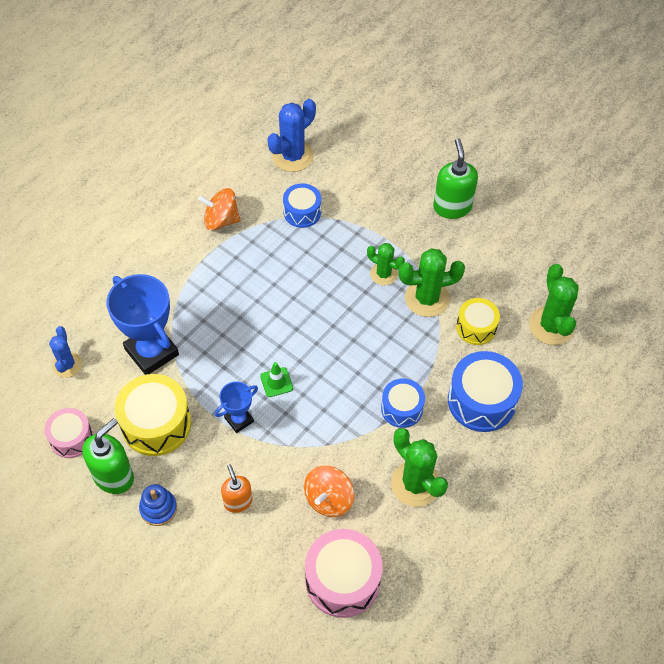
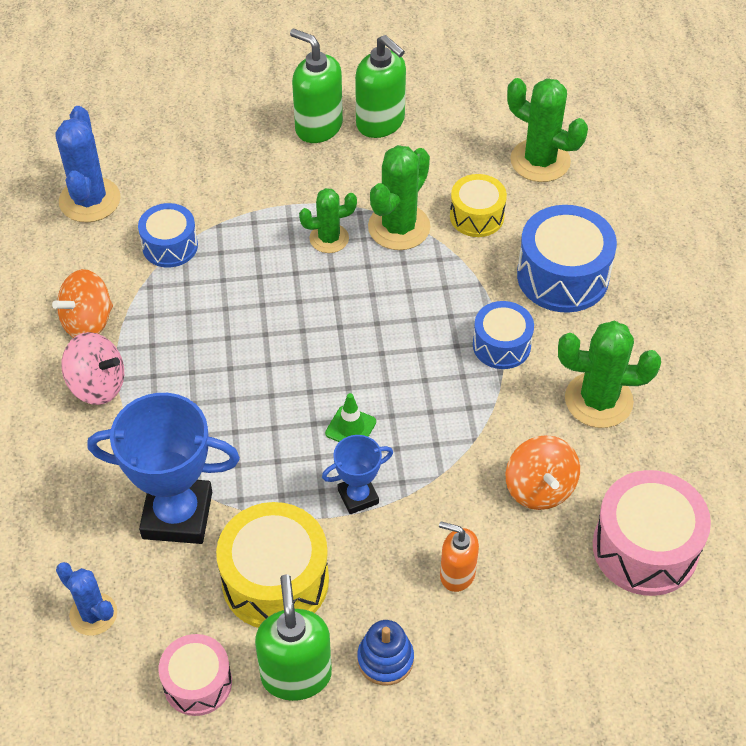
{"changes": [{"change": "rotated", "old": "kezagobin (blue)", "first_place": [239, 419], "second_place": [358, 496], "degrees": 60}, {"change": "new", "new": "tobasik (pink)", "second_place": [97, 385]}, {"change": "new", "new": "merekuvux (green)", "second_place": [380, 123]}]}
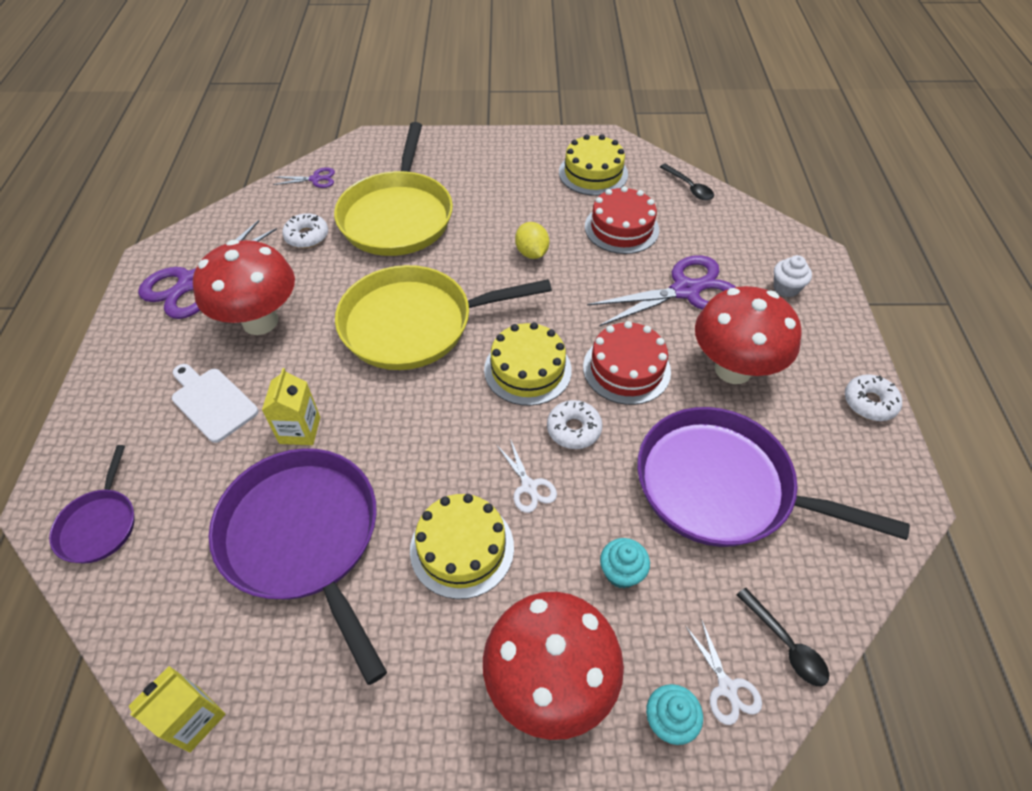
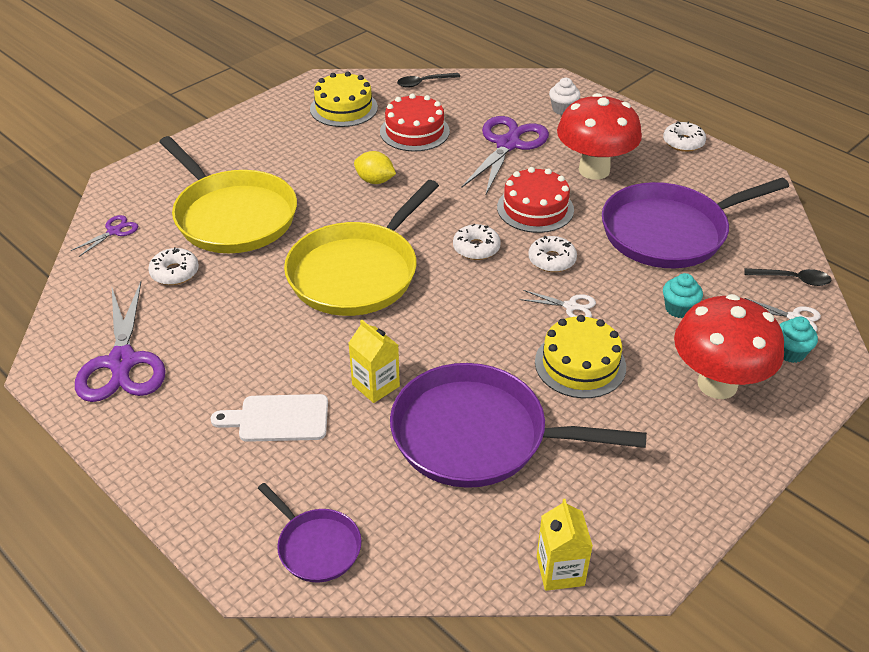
{"changes": [{"change": "gone", "old": "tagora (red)", "first_place": [260, 321]}, {"change": "swapped", "old": "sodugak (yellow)", "new": "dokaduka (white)", "first_place": [527, 370], "second_place": [476, 248]}, {"change": "rotated", "old": "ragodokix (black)", "first_place": [689, 187], "second_place": [424, 83], "degrees": 150}]}
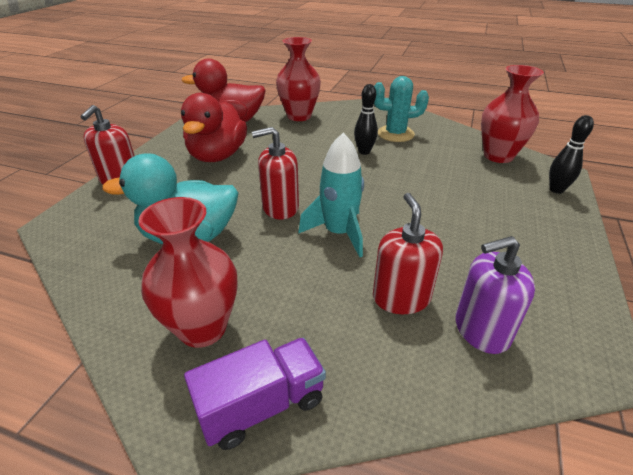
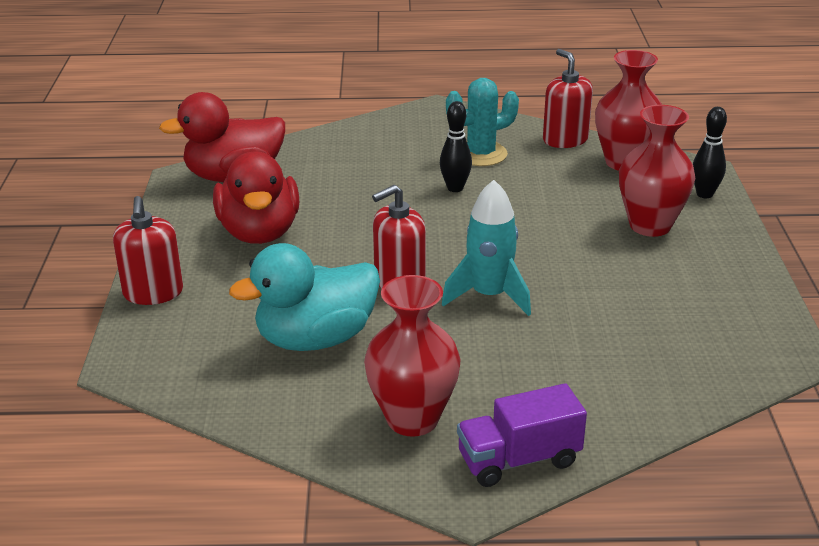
{"changes": [{"change": "rotated", "old": "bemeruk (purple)", "first_place": [262, 405], "second_place": [519, 459], "degrees": -150}, {"change": "shifted", "old": "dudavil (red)", "first_place": [299, 116], "second_place": [650, 225]}, {"change": "shifted", "old": "merekuvux (red)", "first_place": [401, 298], "second_place": [565, 140]}, {"change": "gone", "old": "merekuvux (purple)", "first_place": [481, 330]}]}
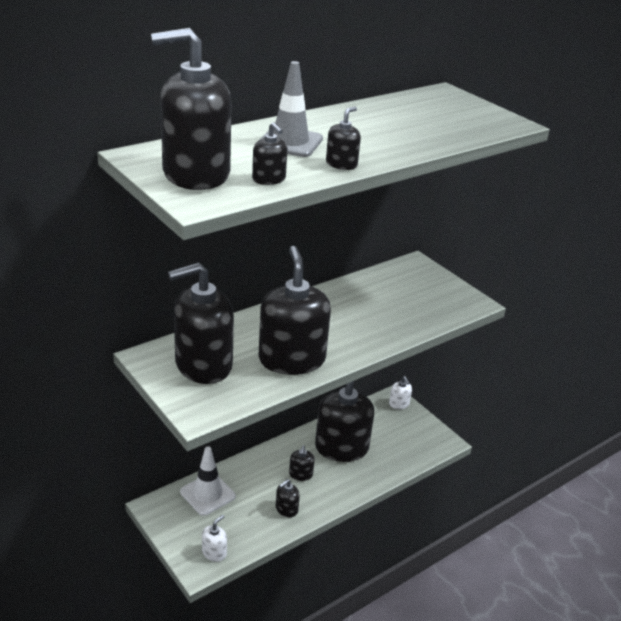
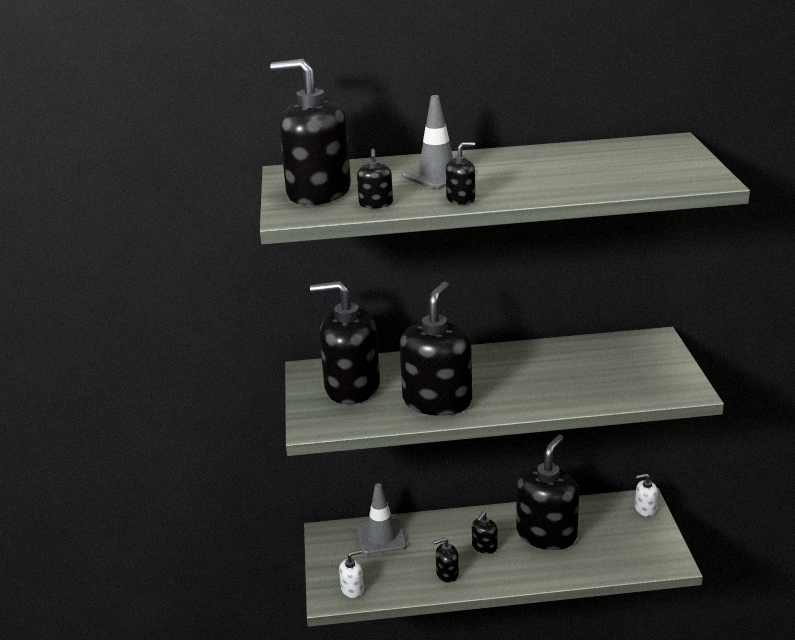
{"changes": [{"change": "repainted", "old": "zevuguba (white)", "new": "zevuguba (grey)", "first_place": [207, 494], "second_place": [381, 537]}, {"change": "rotated", "old": "merekuvux (white)", "first_place": [399, 404], "second_place": [645, 509], "degrees": 75}]}
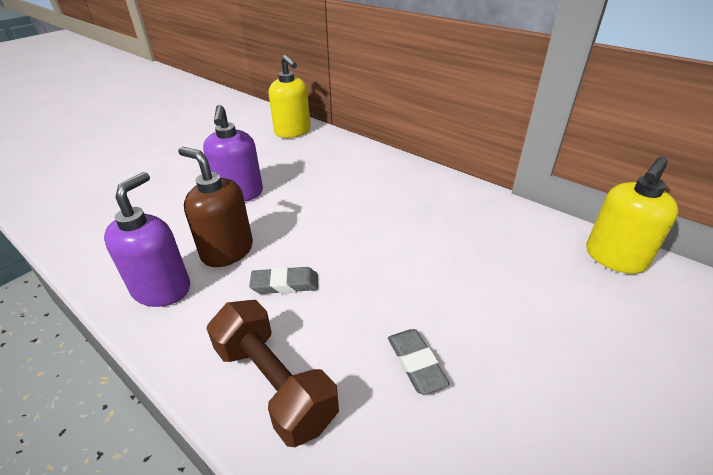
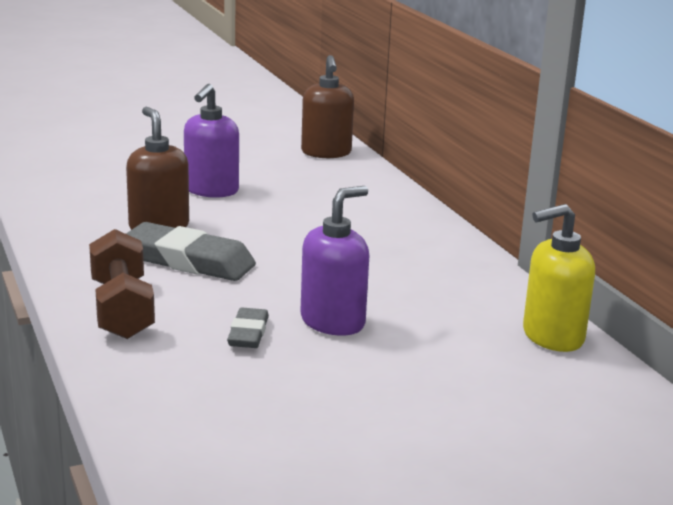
{"changes": [{"change": "shifted", "old": "merekuvux (purple)", "first_place": [162, 289], "second_place": [333, 322]}, {"change": "scaled", "old": "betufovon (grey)", "first_place": [285, 284], "second_place": [189, 261], "factor": 1.84}, {"change": "repainted", "old": "merekuvux (yellow)", "new": "merekuvux (brown)", "first_place": [293, 132], "second_place": [326, 153]}]}
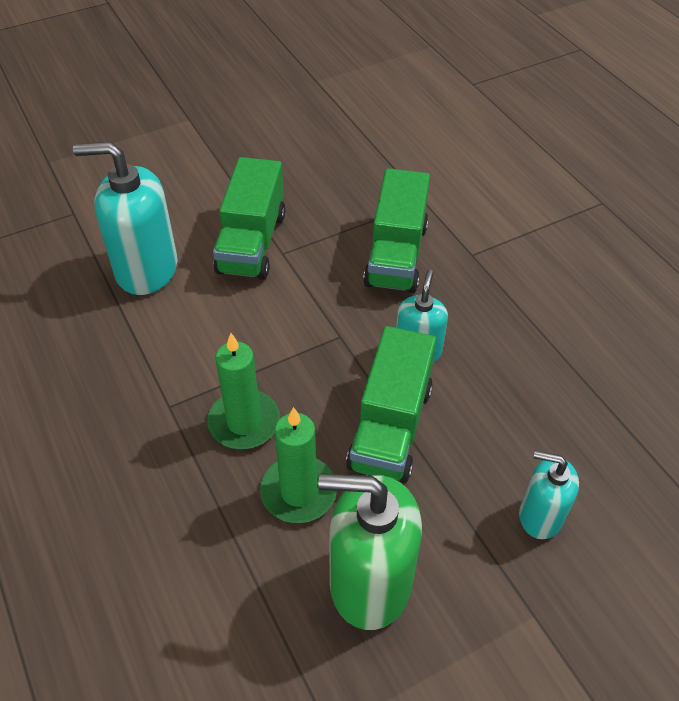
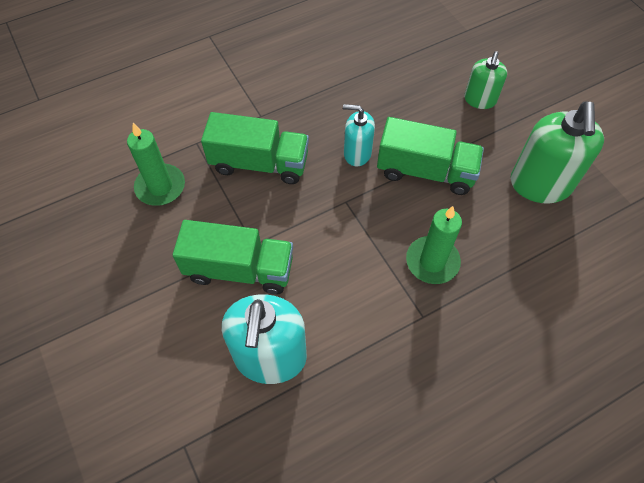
{"changes": [{"change": "shifted", "old": "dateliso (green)", "first_place": [298, 492], "second_place": [160, 187]}, {"change": "repainted", "old": "merekuvux (turquoise)", "new": "merekuvux (green)", "first_place": [540, 516], "second_place": [480, 100]}]}
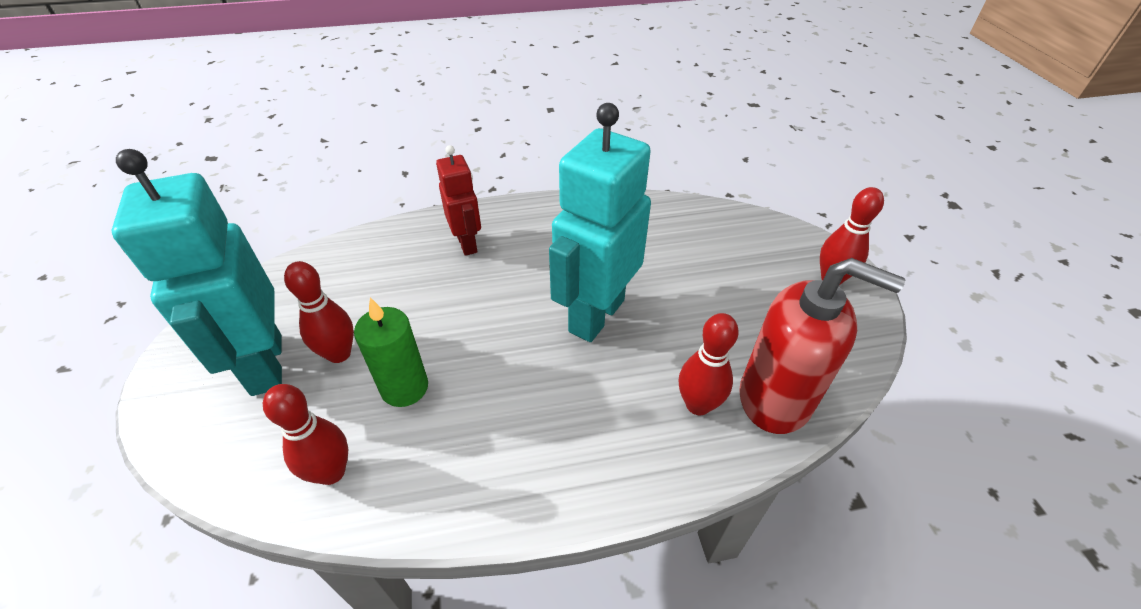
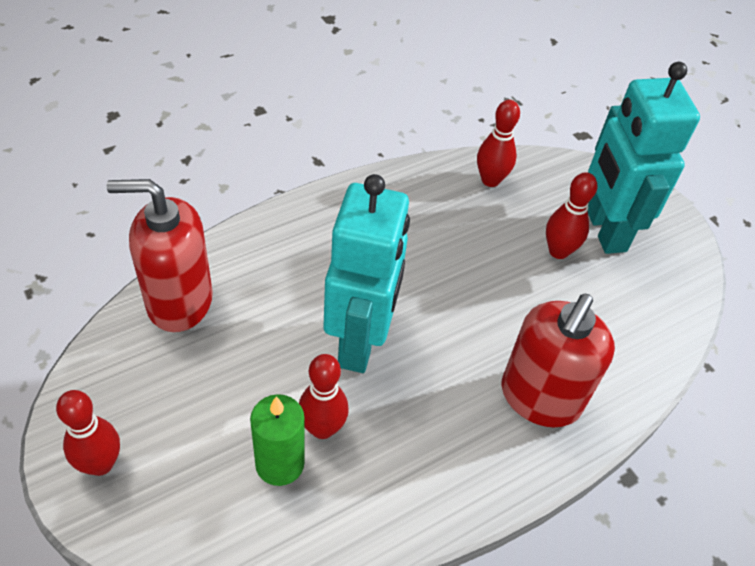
{"changes": [{"change": "rotated", "old": "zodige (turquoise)", "first_place": [265, 365], "second_place": [604, 230], "degrees": -150}, {"change": "shifted", "old": "dateliso (green)", "first_place": [404, 387], "second_place": [280, 463]}, {"change": "swapped", "old": "zodige (red)", "new": "merekuvux (red)", "first_place": [467, 244], "second_place": [540, 398]}, {"change": "shifted", "old": "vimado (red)", "first_place": [698, 404], "second_place": [322, 428]}]}
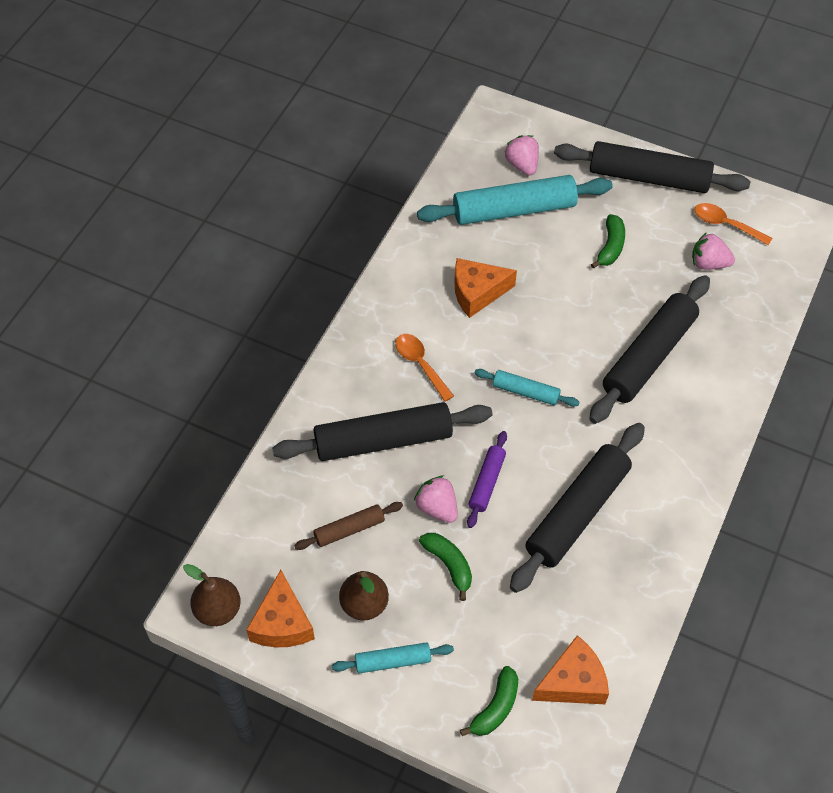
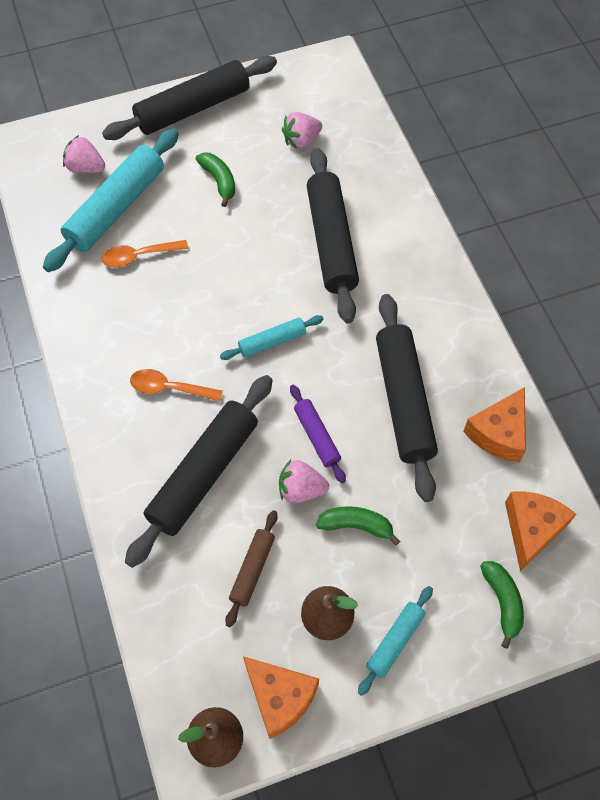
{"changes": [{"change": "shifted", "old": "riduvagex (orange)", "first_place": [477, 292], "second_place": [499, 433]}, {"change": "shifted", "old": "ragodokix (orange)", "first_place": [726, 224], "second_place": [139, 256]}]}
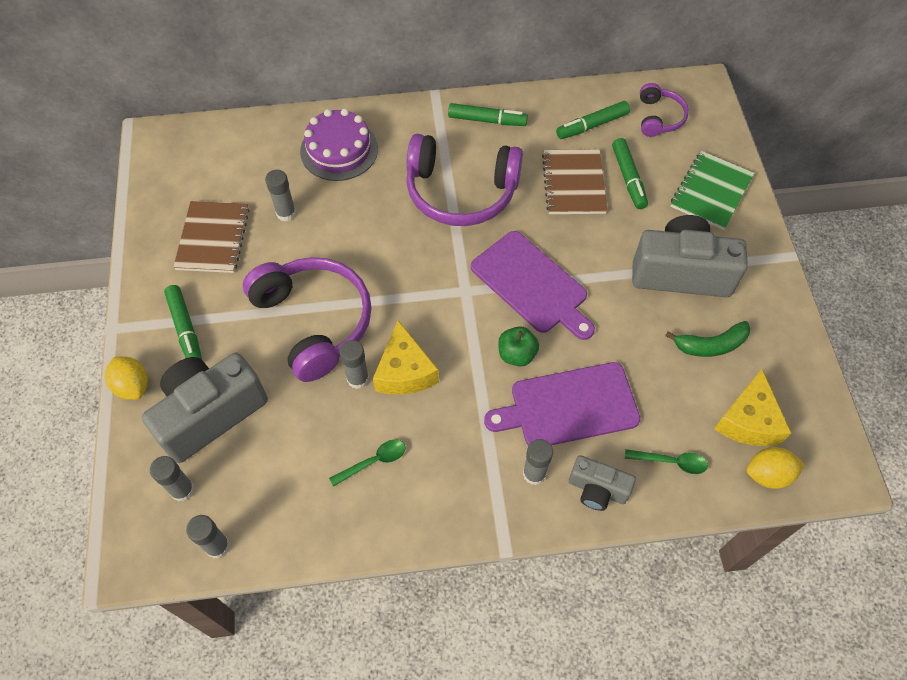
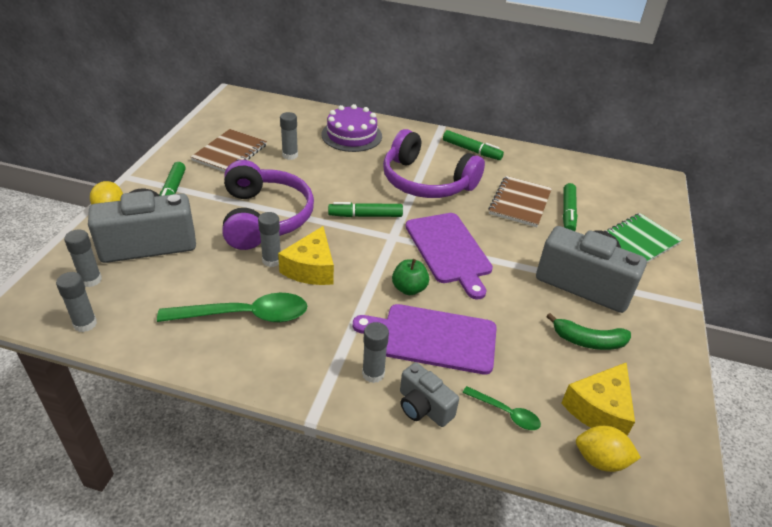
{"changes": [{"change": "scaled", "old": "ragodokix (green)", "first_place": [374, 461], "second_place": [246, 315], "factor": 1.97}, {"change": "shifted", "old": "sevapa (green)", "first_place": [592, 125], "second_place": [365, 215]}, {"change": "gone", "old": "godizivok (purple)", "first_place": [659, 117]}]}
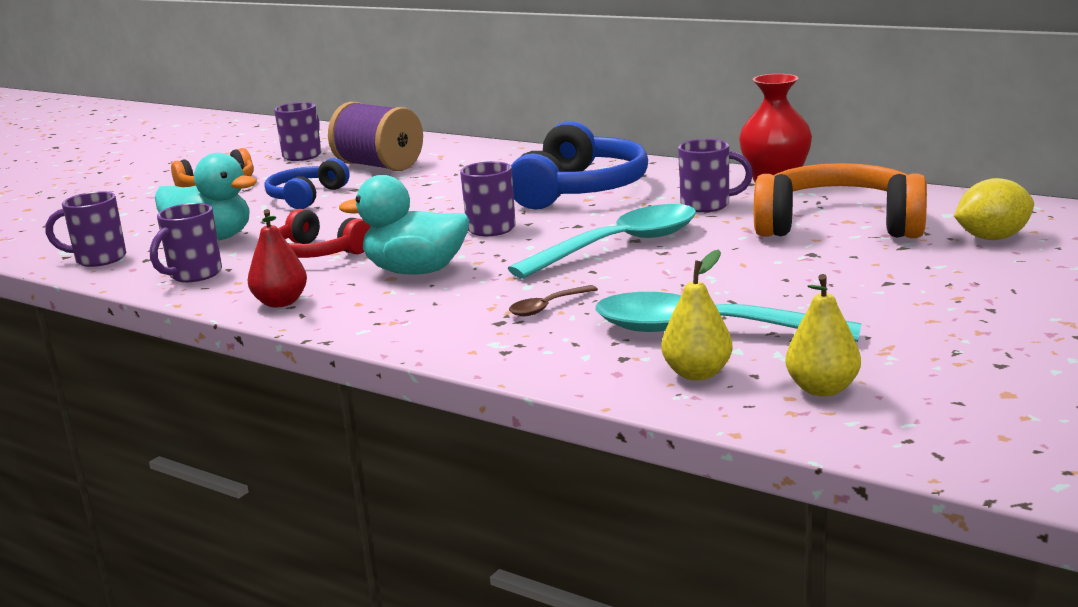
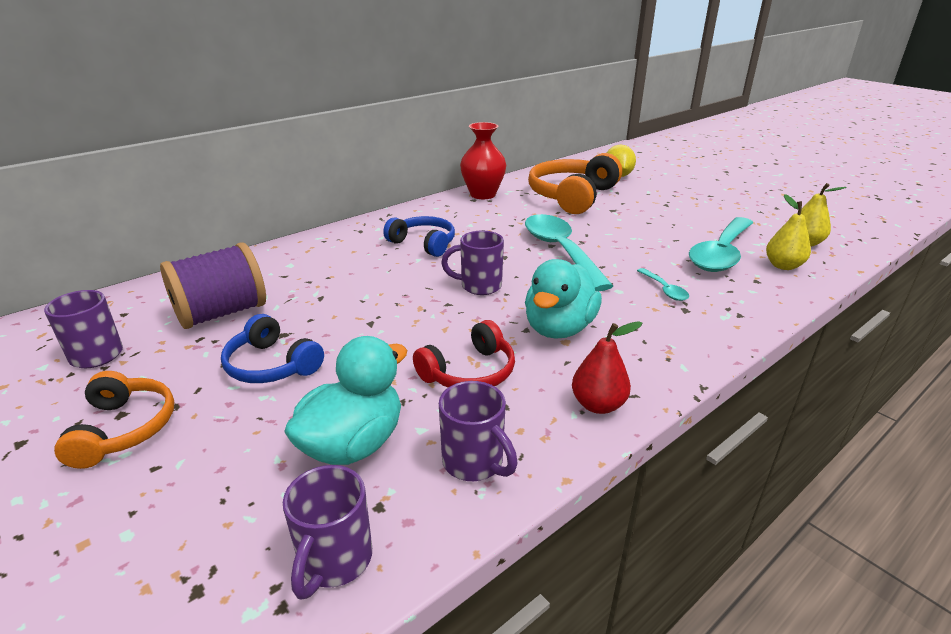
{"changes": [{"change": "repainted", "old": "ragodokix (brown)", "new": "ragodokix (turquoise)", "first_place": [547, 307], "second_place": [664, 290]}, {"change": "scaled", "old": "godizivok (blue)", "first_place": [580, 190], "second_place": [423, 244], "factor": 0.59}, {"change": "gone", "old": "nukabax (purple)", "first_place": [707, 205]}]}
